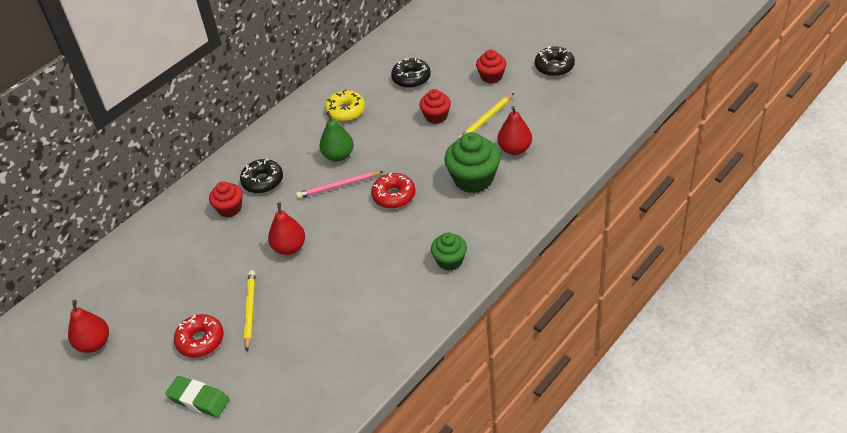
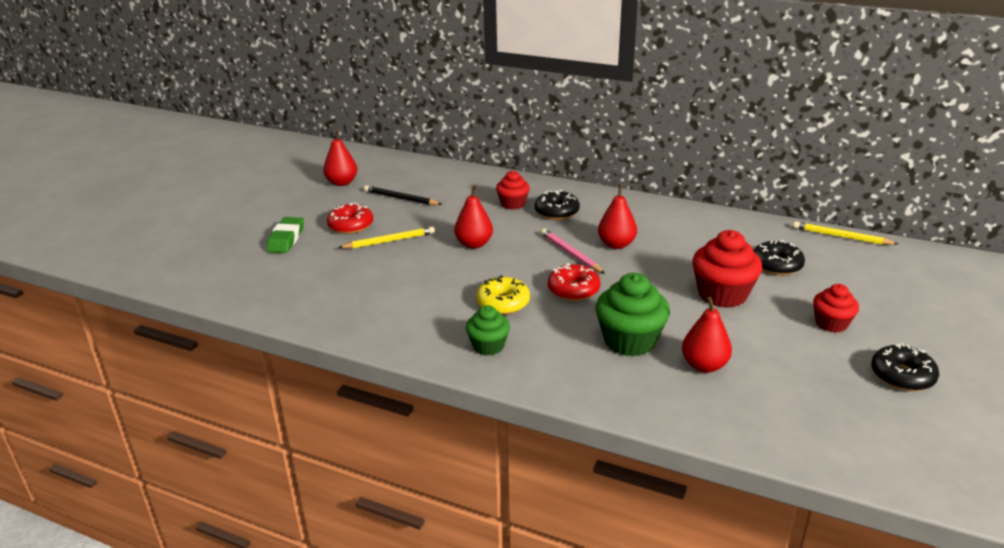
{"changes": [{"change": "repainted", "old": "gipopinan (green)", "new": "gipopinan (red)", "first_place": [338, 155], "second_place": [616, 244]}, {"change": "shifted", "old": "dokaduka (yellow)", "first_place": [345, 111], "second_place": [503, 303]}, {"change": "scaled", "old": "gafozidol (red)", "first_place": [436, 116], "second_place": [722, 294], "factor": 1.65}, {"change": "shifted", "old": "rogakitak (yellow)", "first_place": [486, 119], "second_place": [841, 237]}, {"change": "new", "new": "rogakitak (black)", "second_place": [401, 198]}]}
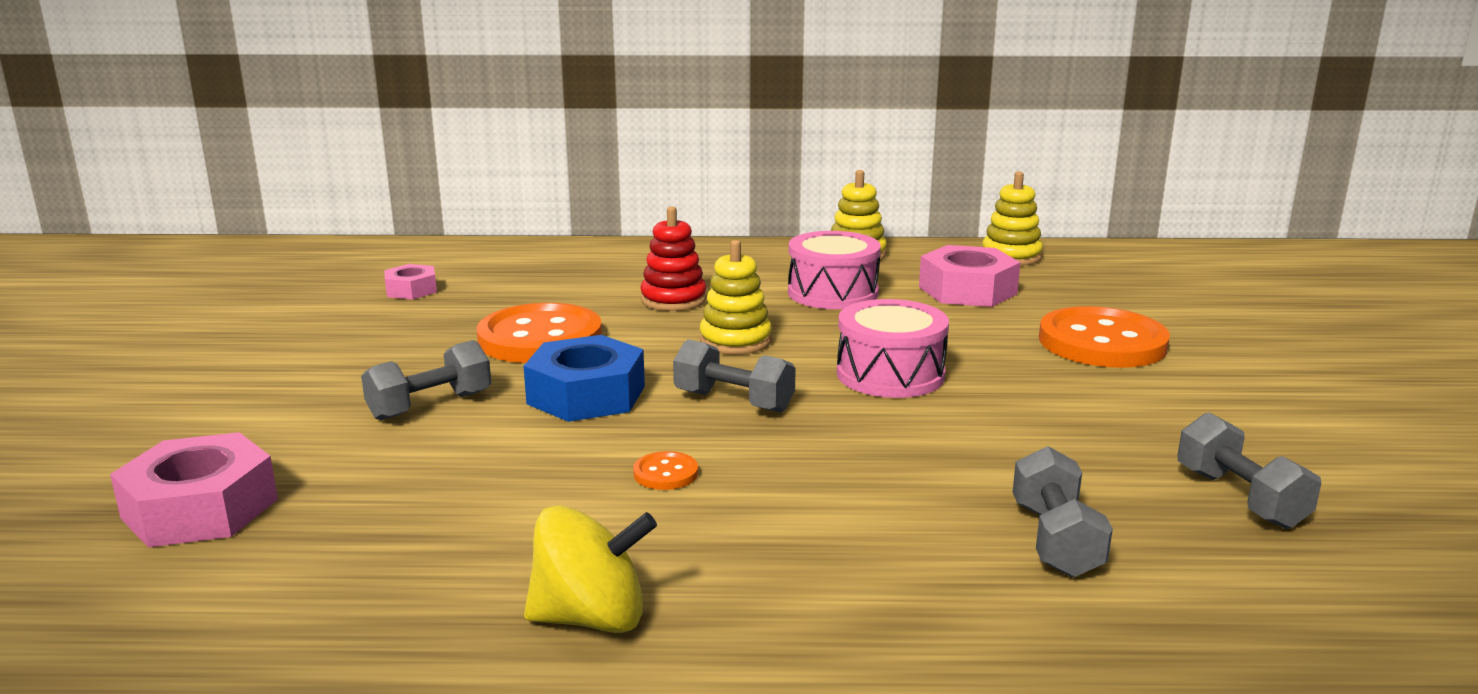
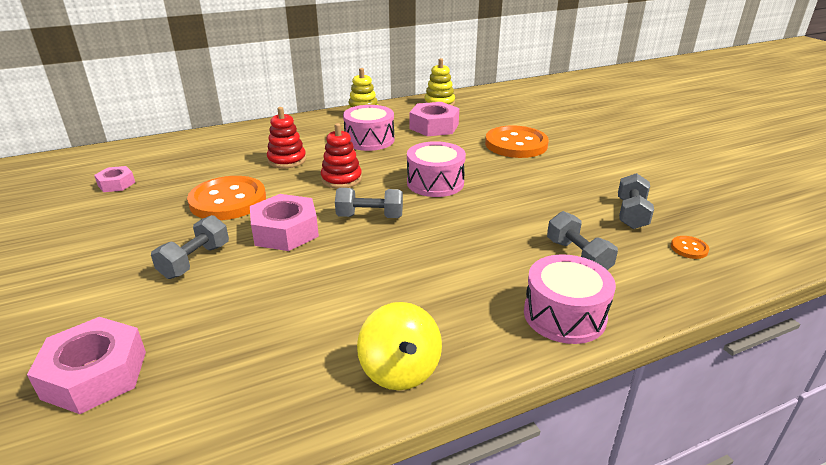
{"changes": [{"change": "repainted", "old": "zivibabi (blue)", "new": "zivibabi (pink)", "first_place": [586, 395], "second_place": [285, 231]}, {"change": "rotated", "old": "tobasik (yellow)", "first_place": [591, 618], "second_place": [400, 370], "degrees": 105}, {"change": "shifted", "old": "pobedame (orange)", "first_place": [665, 473], "second_place": [689, 248]}, {"change": "repainted", "old": "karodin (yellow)", "new": "karodin (red)", "first_place": [735, 341], "second_place": [341, 179]}, {"change": "rotated", "old": "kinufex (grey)", "first_place": [1240, 498], "second_place": [631, 214], "degrees": 60}, {"change": "new", "new": "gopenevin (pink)", "second_place": [564, 315]}]}
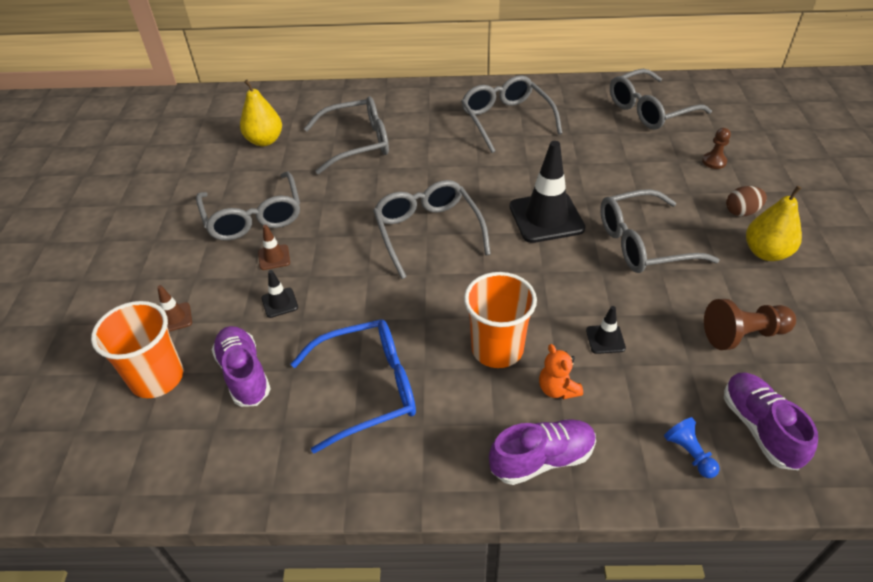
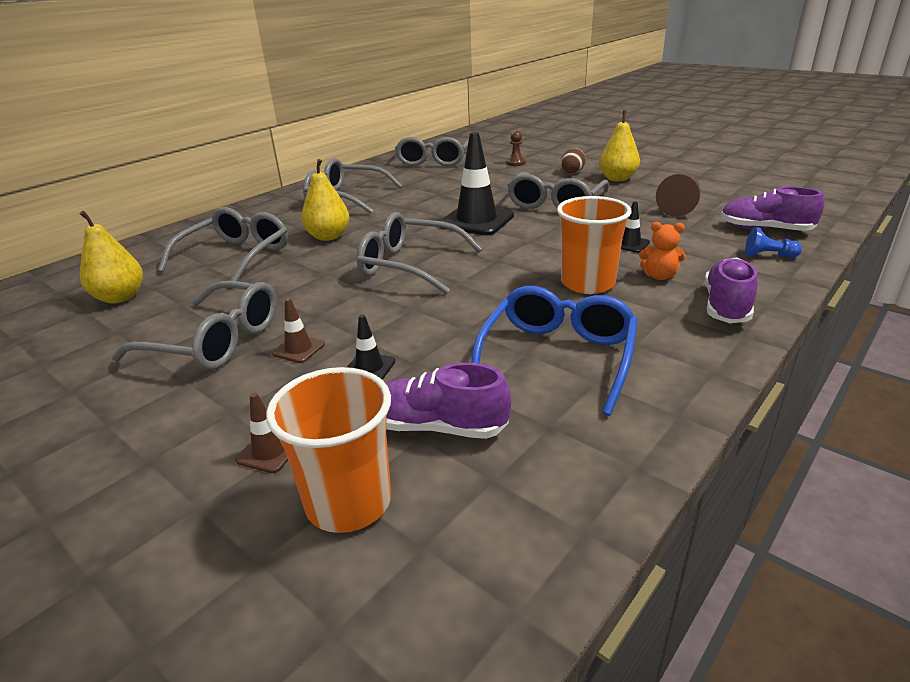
{"changes": [{"change": "new", "new": "gipopinan (yellow)", "second_place": [328, 237]}]}
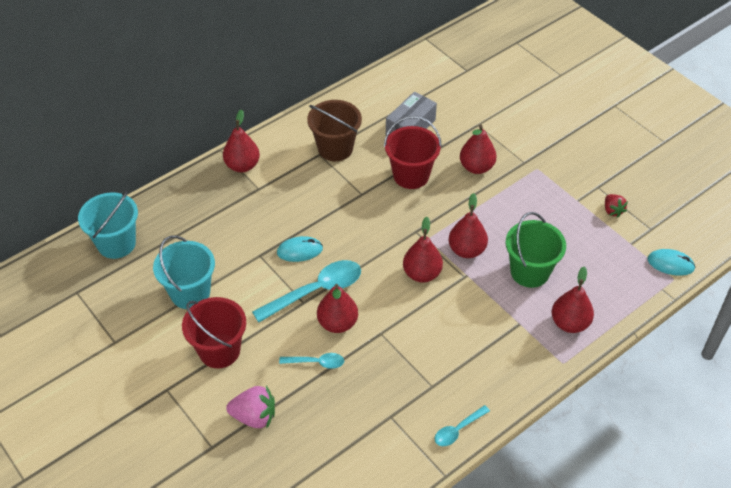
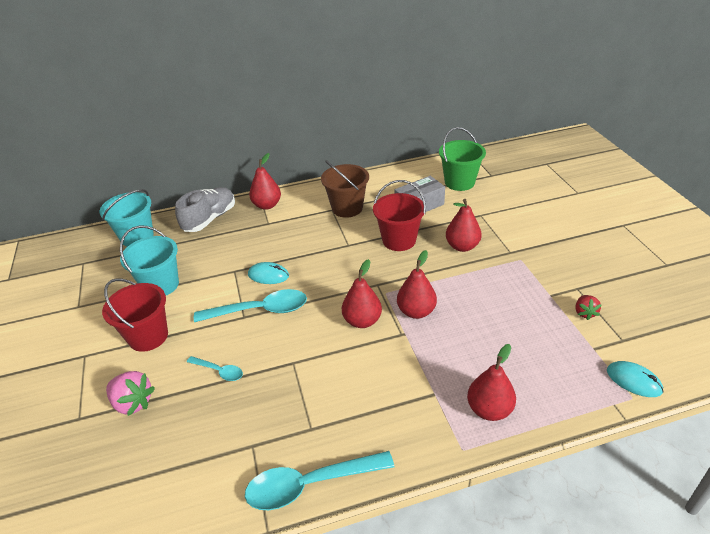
{"changes": [{"change": "gone", "old": "gipopinan (red)", "first_place": [337, 323]}, {"change": "scaled", "old": "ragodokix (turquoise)", "first_place": [458, 430], "second_place": [310, 484], "factor": 1.91}, {"change": "shifted", "old": "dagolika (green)", "first_place": [529, 272], "second_place": [459, 182]}, {"change": "new", "new": "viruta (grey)", "second_place": [210, 219]}]}
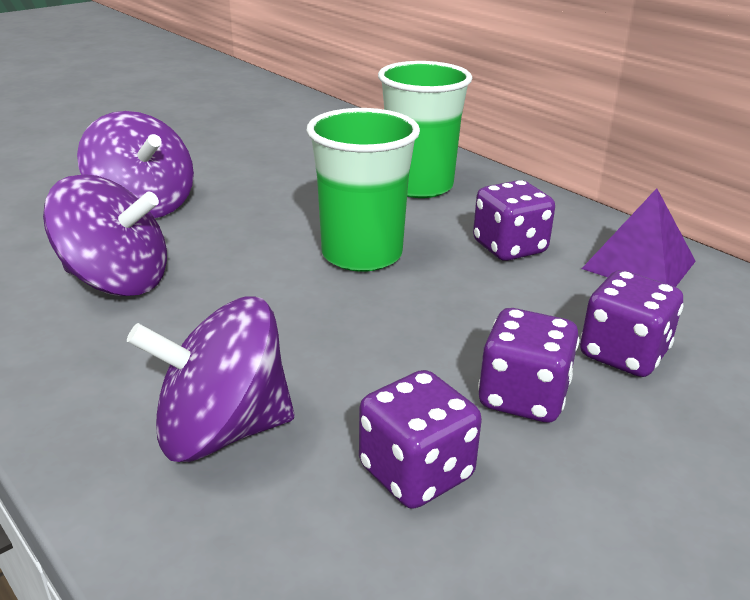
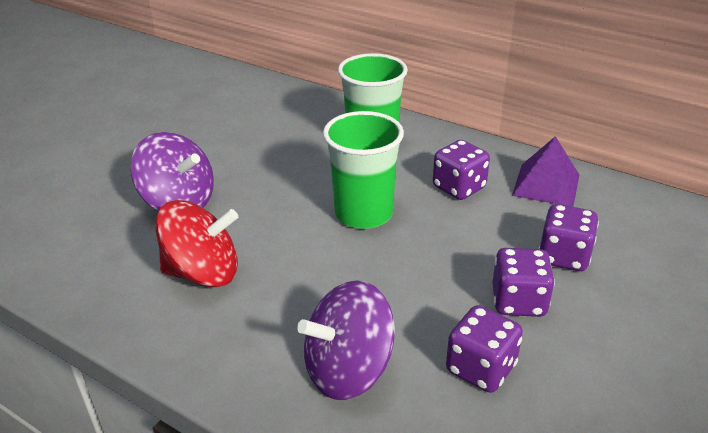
{"changes": [{"change": "repainted", "old": "tobasik (purple)", "new": "tobasik (red)", "first_place": [117, 281], "second_place": [203, 273]}]}
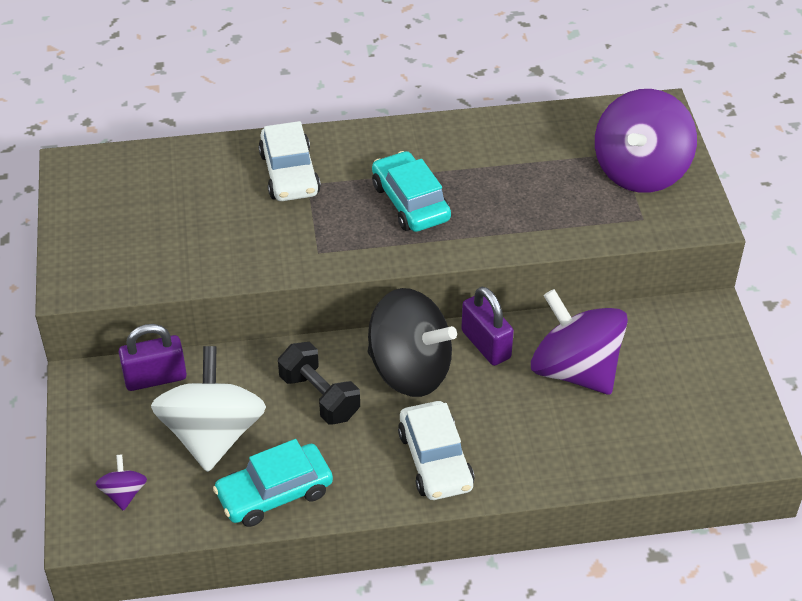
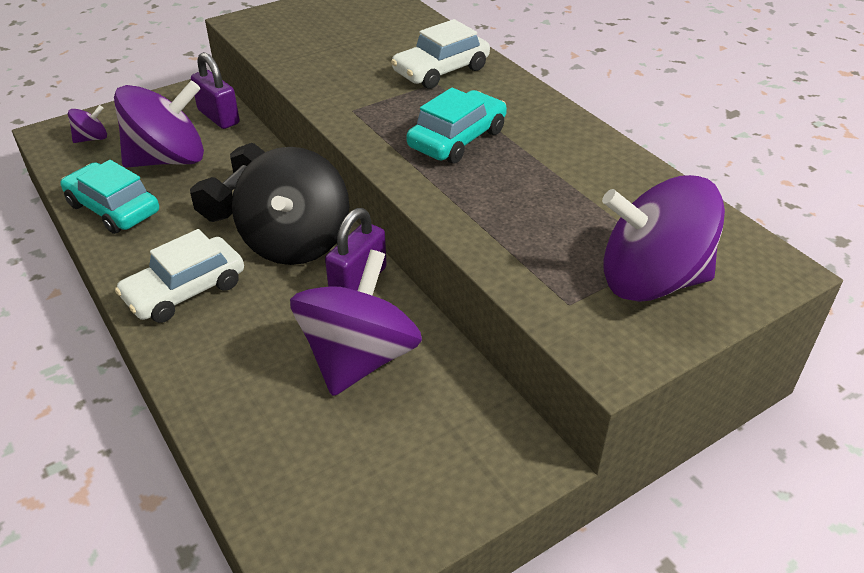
{"changes": [{"change": "repainted", "old": "tobasik (white)", "new": "tobasik (purple)", "first_place": [213, 435], "second_place": [168, 159]}]}
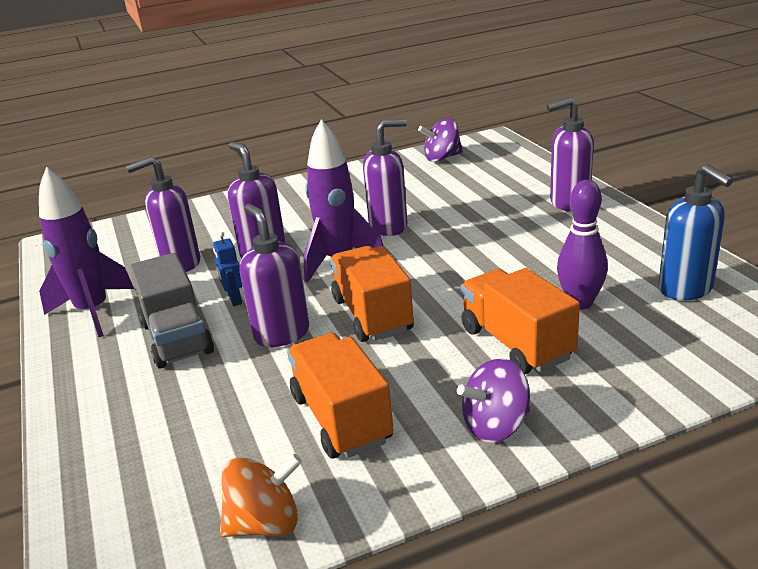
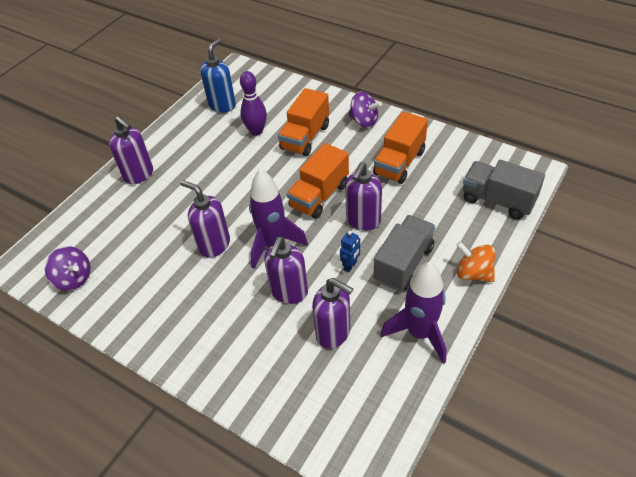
{"changes": [{"change": "shifted", "old": "tobasik (orange)", "first_place": [265, 524], "second_place": [473, 273]}, {"change": "new", "new": "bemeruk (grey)", "second_place": [498, 200]}]}
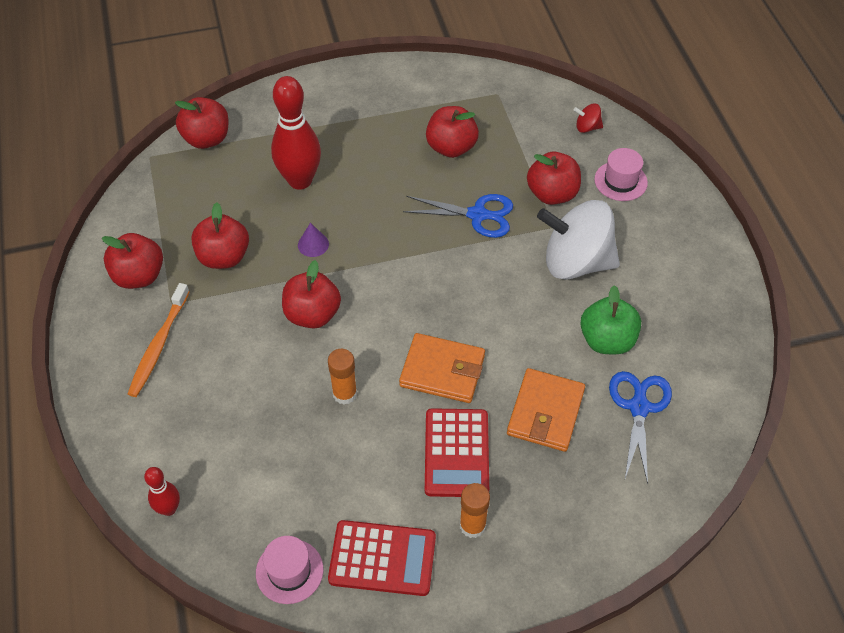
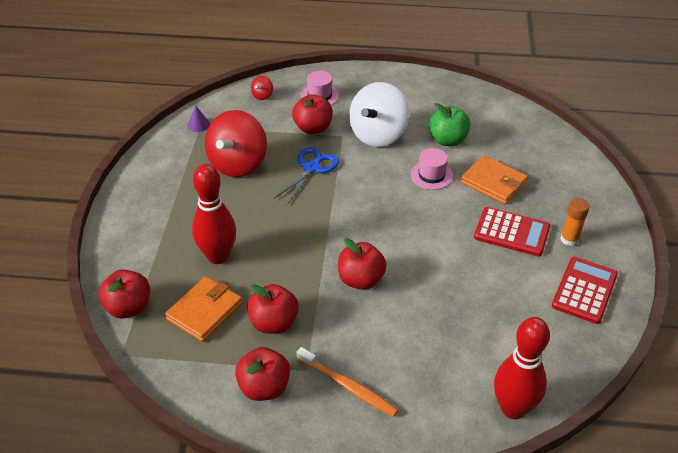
{"changes": [{"change": "scaled", "old": "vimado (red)", "first_place": [169, 509], "second_place": [513, 409], "factor": 1.97}, {"change": "shifted", "old": "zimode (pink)", "first_place": [289, 571], "second_place": [431, 175]}, {"change": "shifted", "old": "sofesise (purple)", "first_place": [313, 244], "second_place": [198, 125]}, {"change": "gone", "old": "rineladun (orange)", "first_place": [344, 394]}, {"change": "shifted", "old": "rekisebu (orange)", "first_place": [442, 371], "second_place": [205, 311]}, {"change": "swapped", "old": "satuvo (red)", "new": "tobasik (red)", "first_place": [451, 147], "second_place": [238, 164]}, {"change": "gone", "old": "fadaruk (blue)", "first_place": [639, 407]}]}
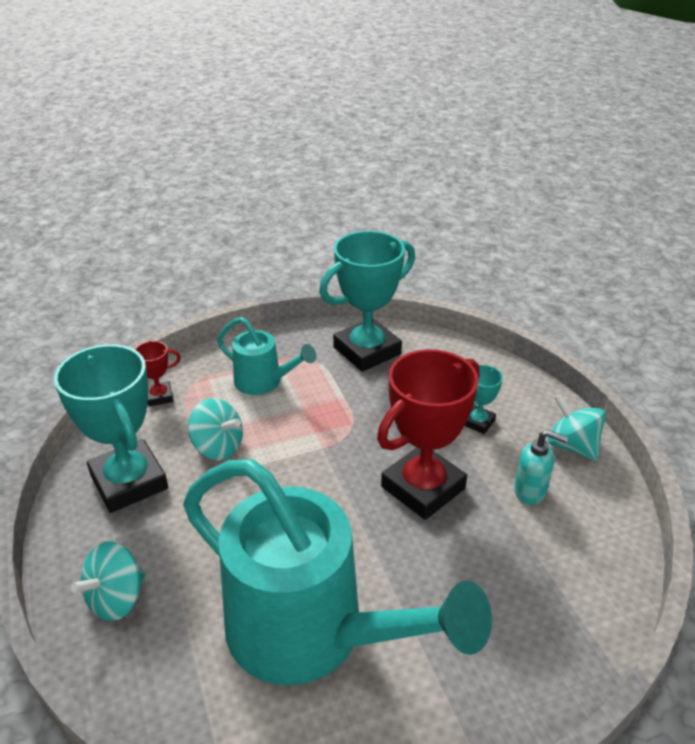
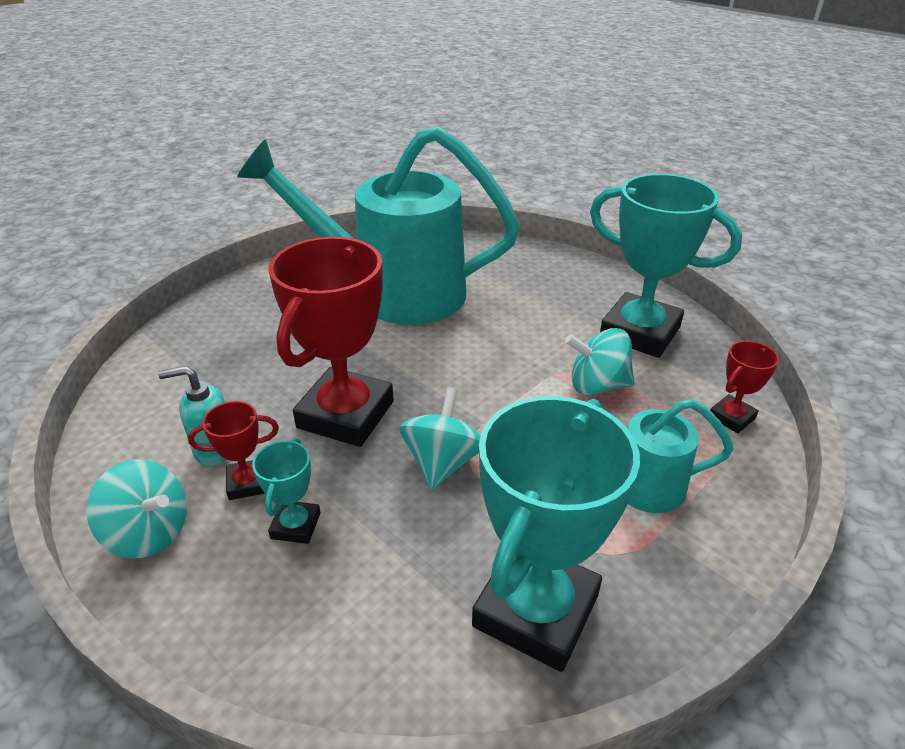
{"changes": [{"change": "shifted", "old": "tobasik (turquoise)", "first_place": [116, 599], "second_place": [442, 462]}, {"change": "new", "new": "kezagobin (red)", "second_place": [247, 483]}]}
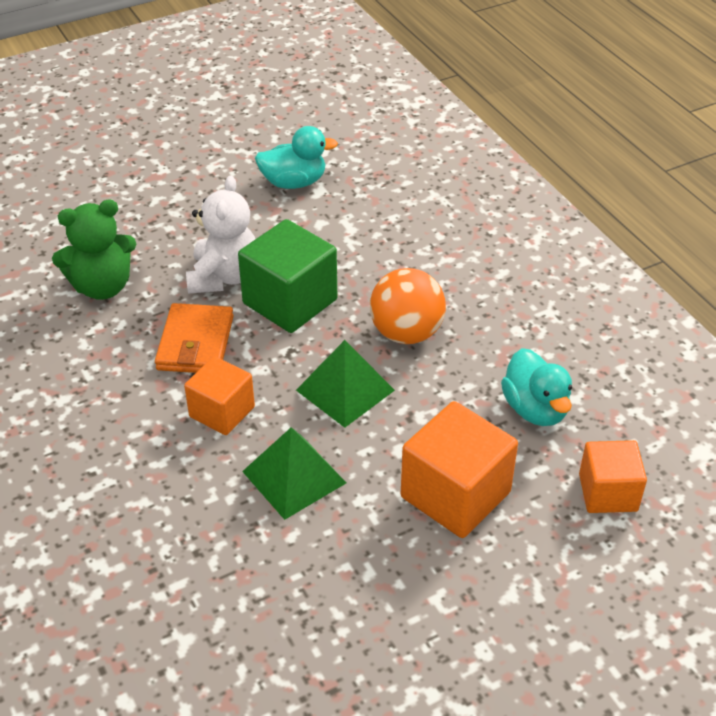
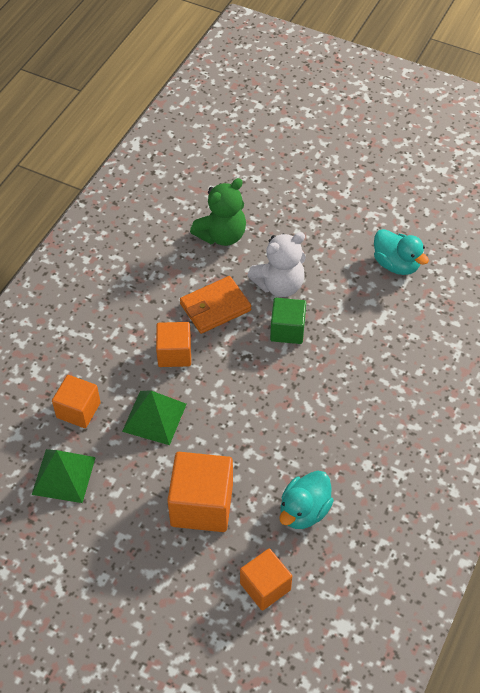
{"changes": [{"change": "rotated", "old": "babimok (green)", "first_place": [102, 286], "second_place": [222, 235], "degrees": -75}, {"change": "scaled", "old": "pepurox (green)", "first_place": [290, 301], "second_place": [287, 330], "factor": 0.64}, {"change": "shifted", "old": "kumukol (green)", "first_place": [345, 390], "second_place": [64, 475]}, {"change": "gone", "old": "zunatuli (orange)", "first_place": [406, 333]}, {"change": "new", "new": "pepurox (orange)", "second_place": [78, 410]}]}
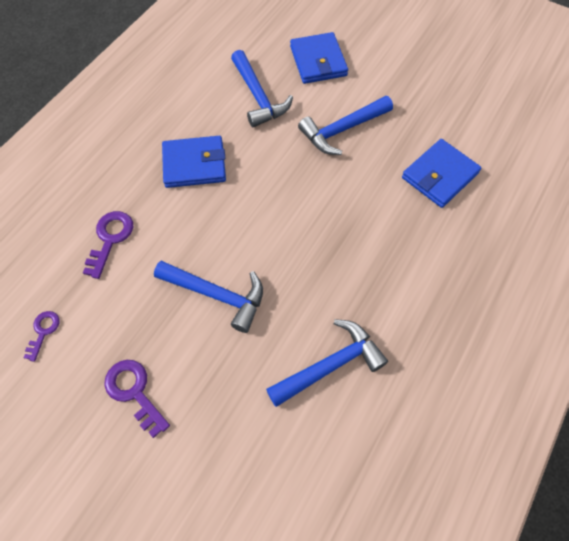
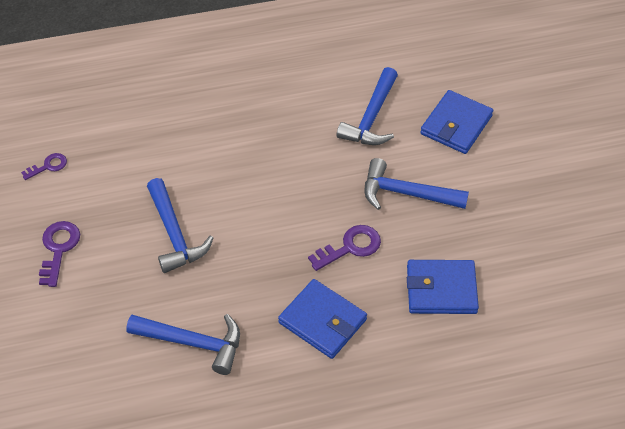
{"changes": [{"change": "shifted", "old": "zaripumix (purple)", "first_place": [110, 239], "second_place": [350, 247]}, {"change": "shifted", "old": "rekisebu (blue)", "first_place": [194, 164], "second_place": [322, 321]}]}
